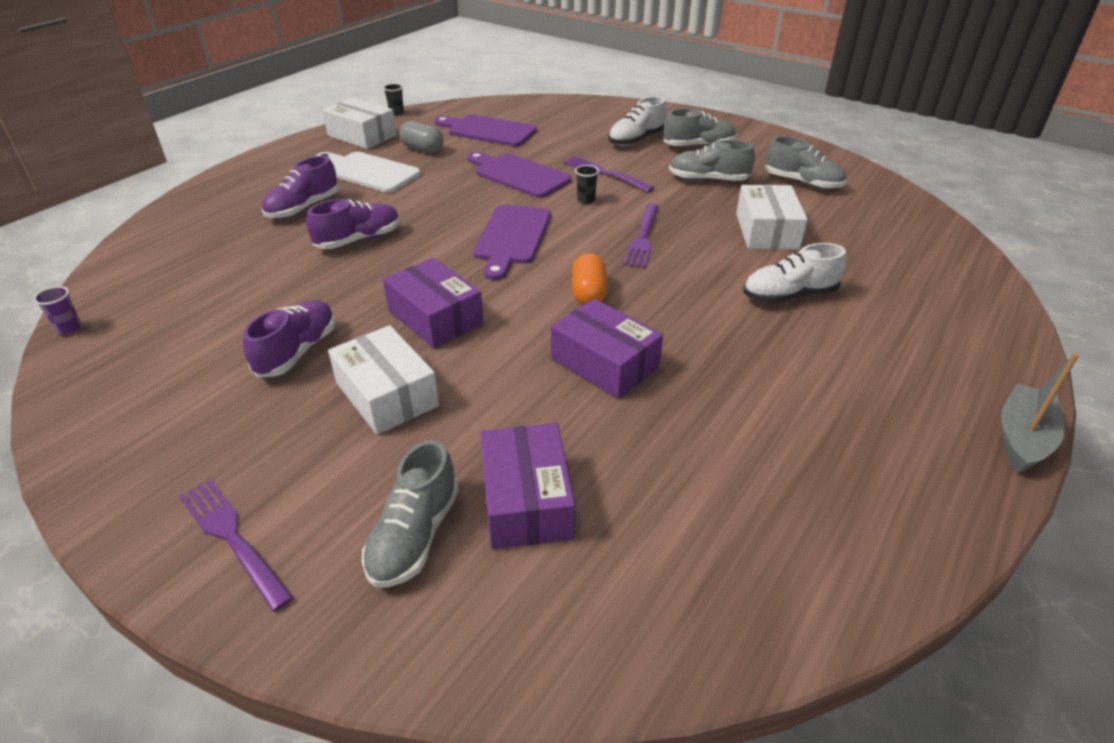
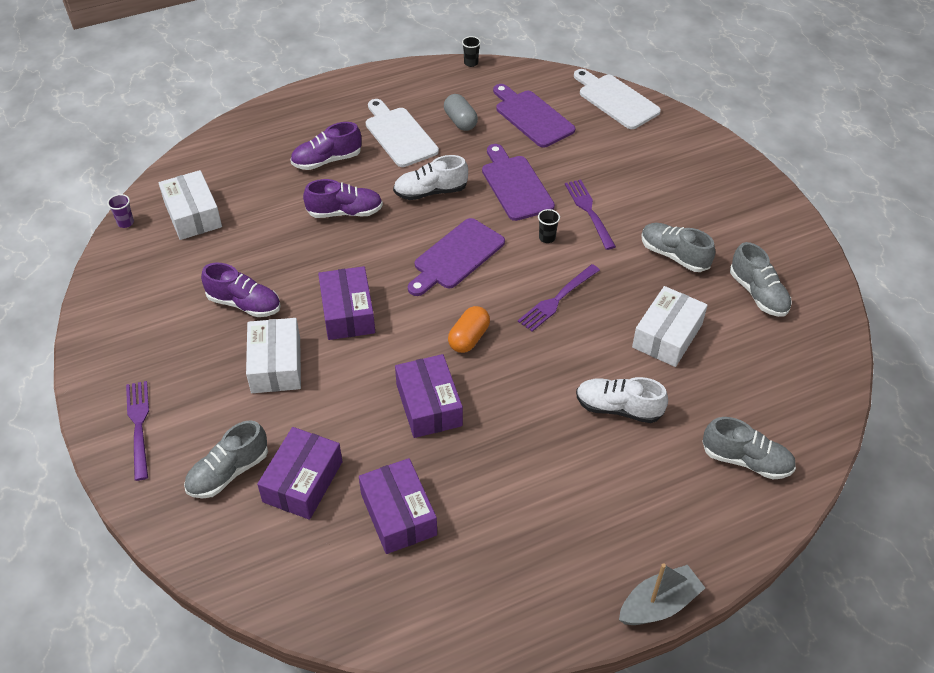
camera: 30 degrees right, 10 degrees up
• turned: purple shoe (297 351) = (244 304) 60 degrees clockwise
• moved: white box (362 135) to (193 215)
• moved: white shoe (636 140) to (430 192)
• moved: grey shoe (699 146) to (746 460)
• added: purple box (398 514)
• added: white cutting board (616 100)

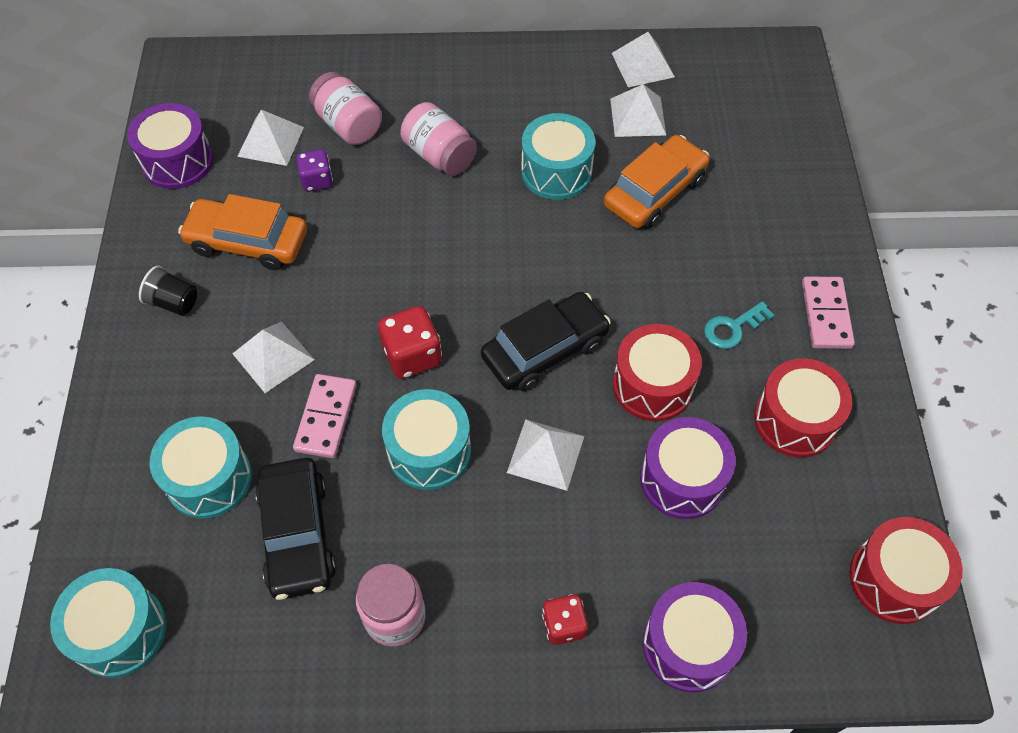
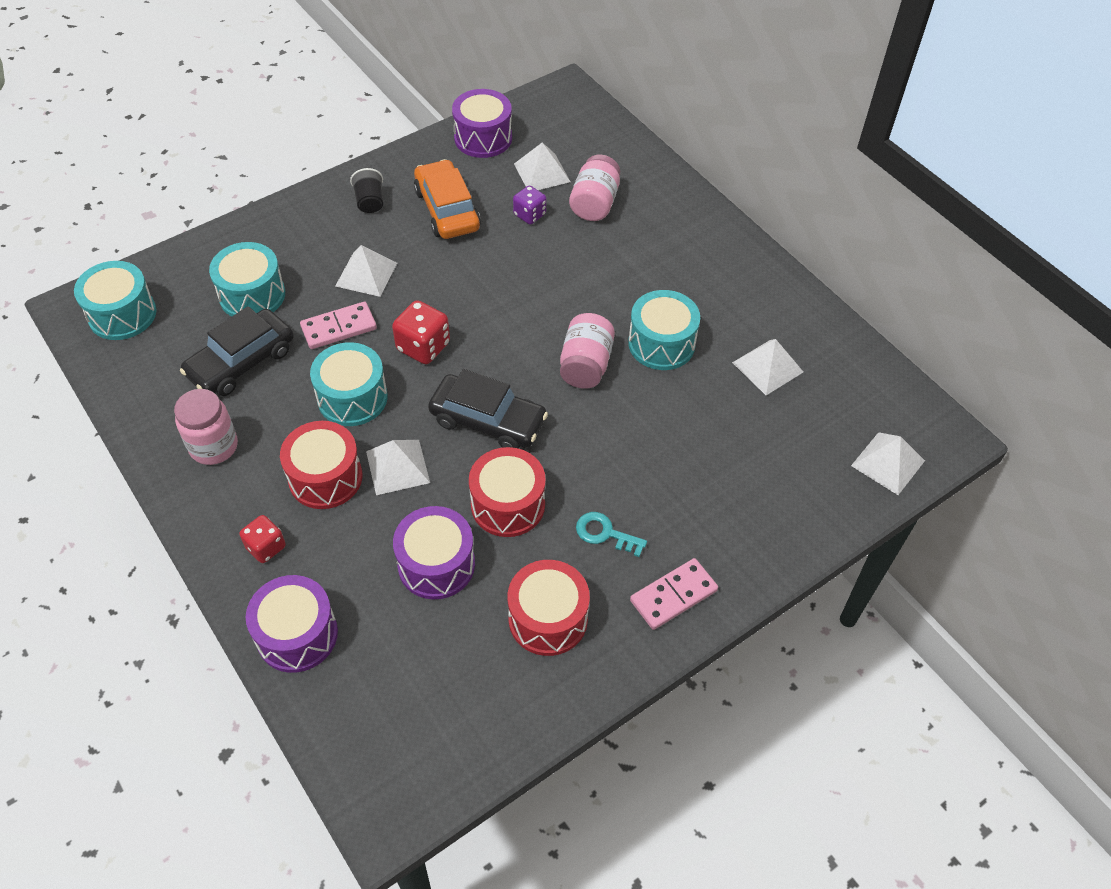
camera: 55 degrees right, 5 degrees down
• moved: pink jar (439 155) to (585 365)
• removed: orange car (655 192)
• moved: white pyramid (642 65) to (887 463)
• moved: red drum (894 579) to (325 477)

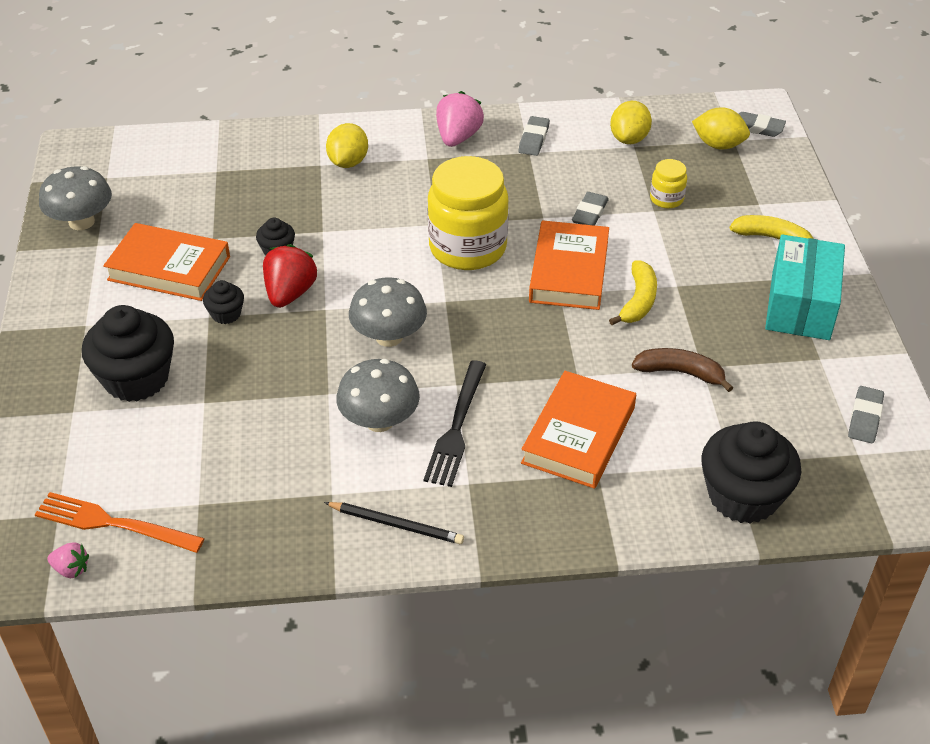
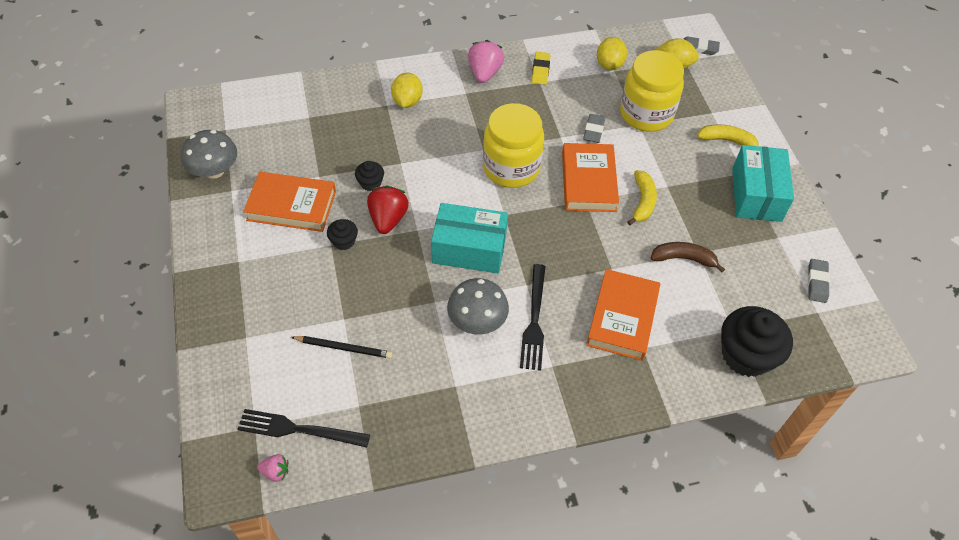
camera: 10 degrees left, 10 degrees up
• recoloured: orange fork (113 523) to black fork (298 429)
• removed: black cupcake (136 378)
• moved: black pencil (396 524) to (344 348)
• replaced: grey mushroom (389 336) to turquoise box (469 249)
• recoloured: grey eraser (534 139) to yellow eraser (540 70)
• resized: yellow jar (666 199) = (646 114) x2.19

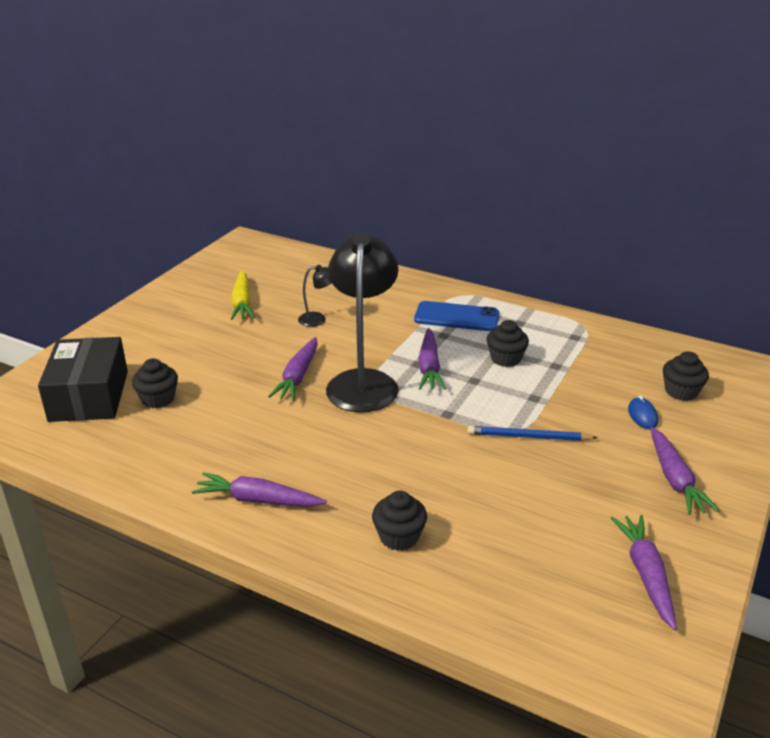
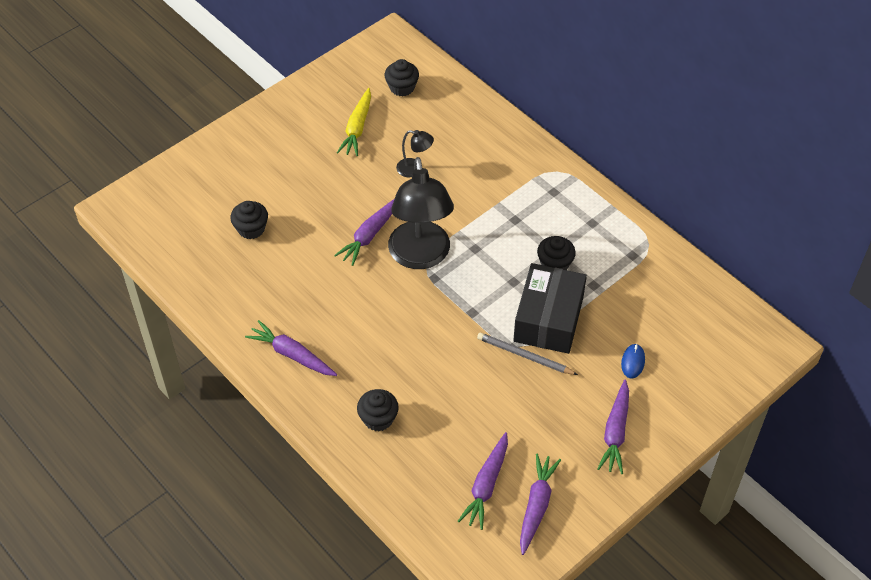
camera: 20 degrees right, 20 degrees up
• moved: black box (89 396) to (548 319)
• turned: black lamp (363 382) = (420 256) 150 degrees clockwise
• removed: blue phone (456 317)
• moved: purple carrot (429 367) to (486 485)
• recoloured: blue pencil (528 437) to grey pencil (524 356)
• moved: black cupcake (681 391) to (402 87)

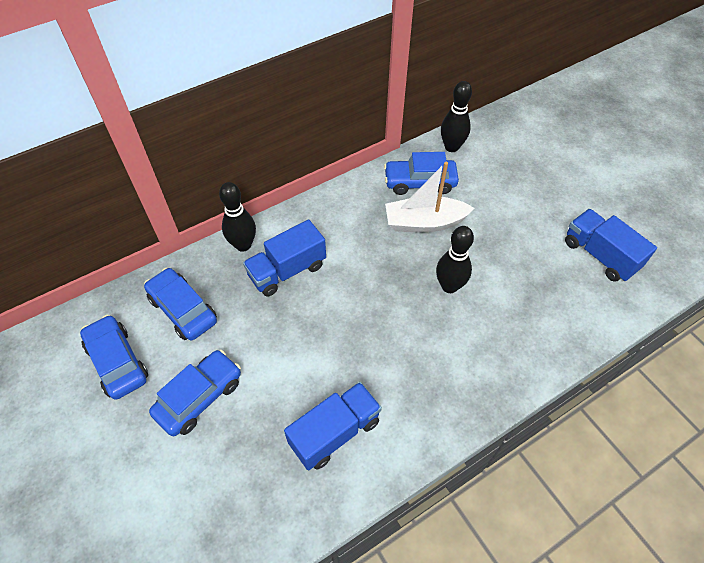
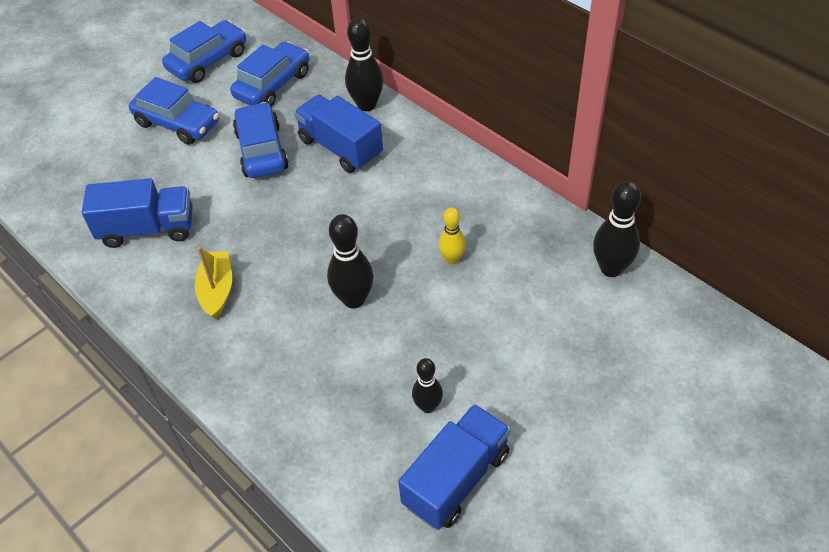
camera: 80 degrees right, 5 degrees down
• turned: blue truck (335 432) = (147 229) 45 degrees counterclockwise
• moved: blue car (420 182) to (262 150)
• replaced: white boat (424 223) to yellow bowling pin (452 259)
• added: yellow boat (217 290)
• added: black bowling pin (428 406)

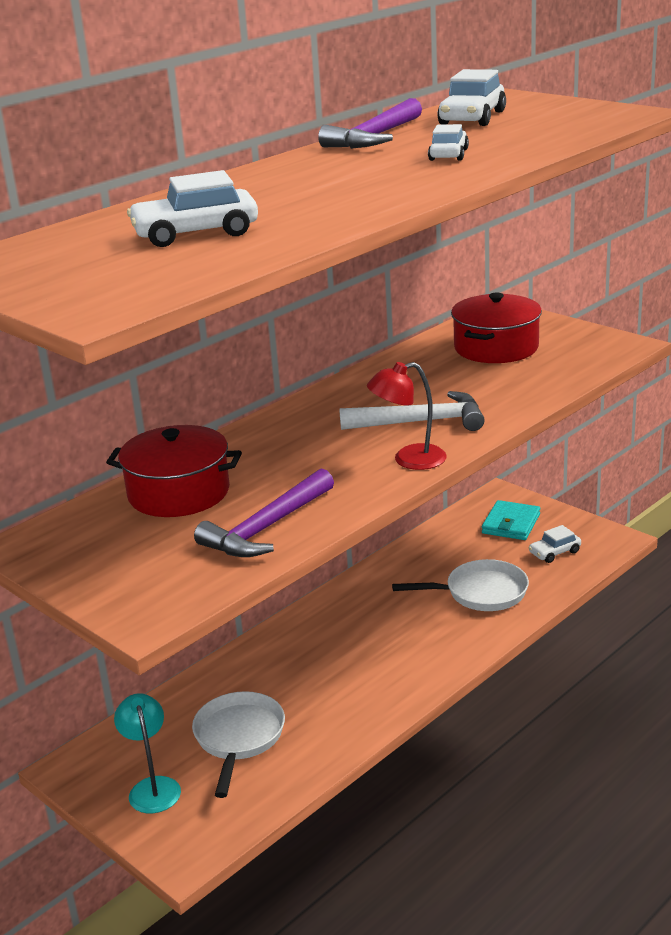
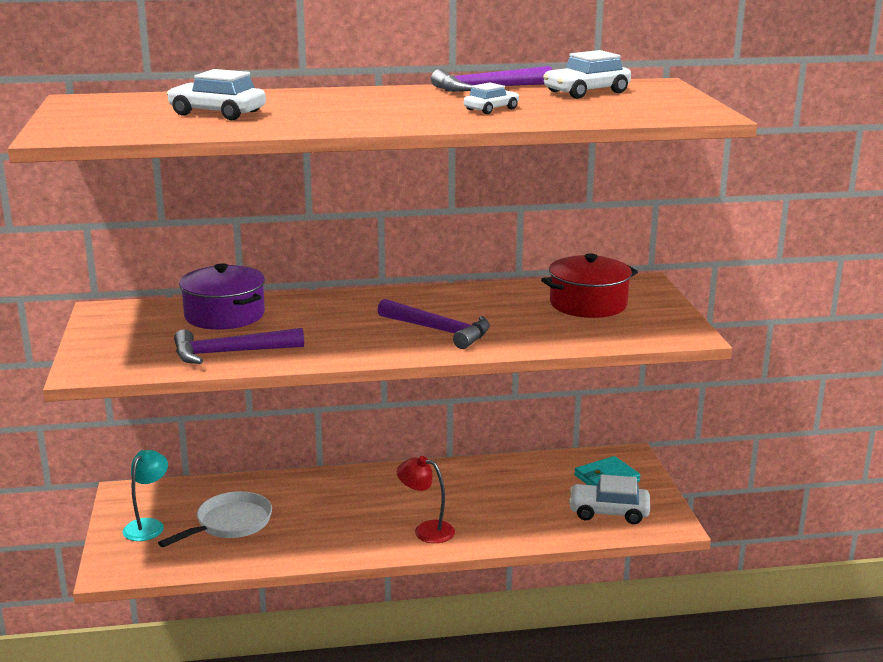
camera: 35 degrees right, 5 degrees down
• recoloured: red pot (179 493) to purple pot (224 315)
• recoloured: white hammer (421 422) to purple hammer (439 331)
• moved: red lamp (409 460) to (426 530)
• removed: white pan (481 593)
• resized: white car (554 552) = (608 512) x1.62

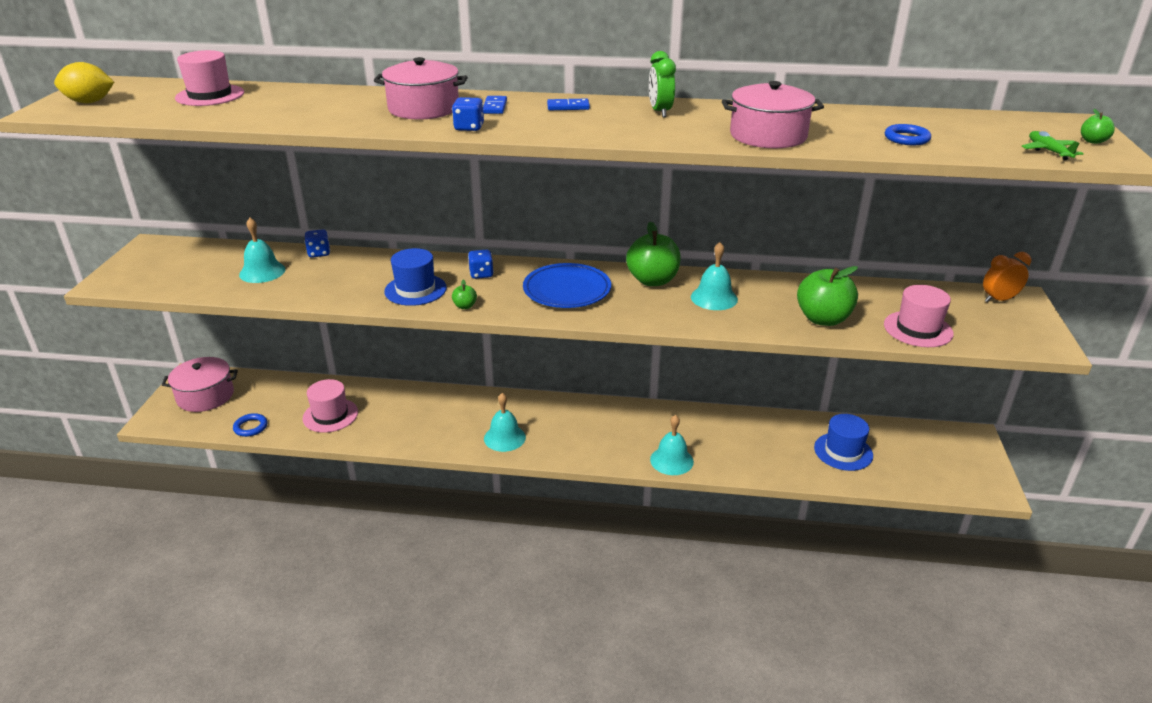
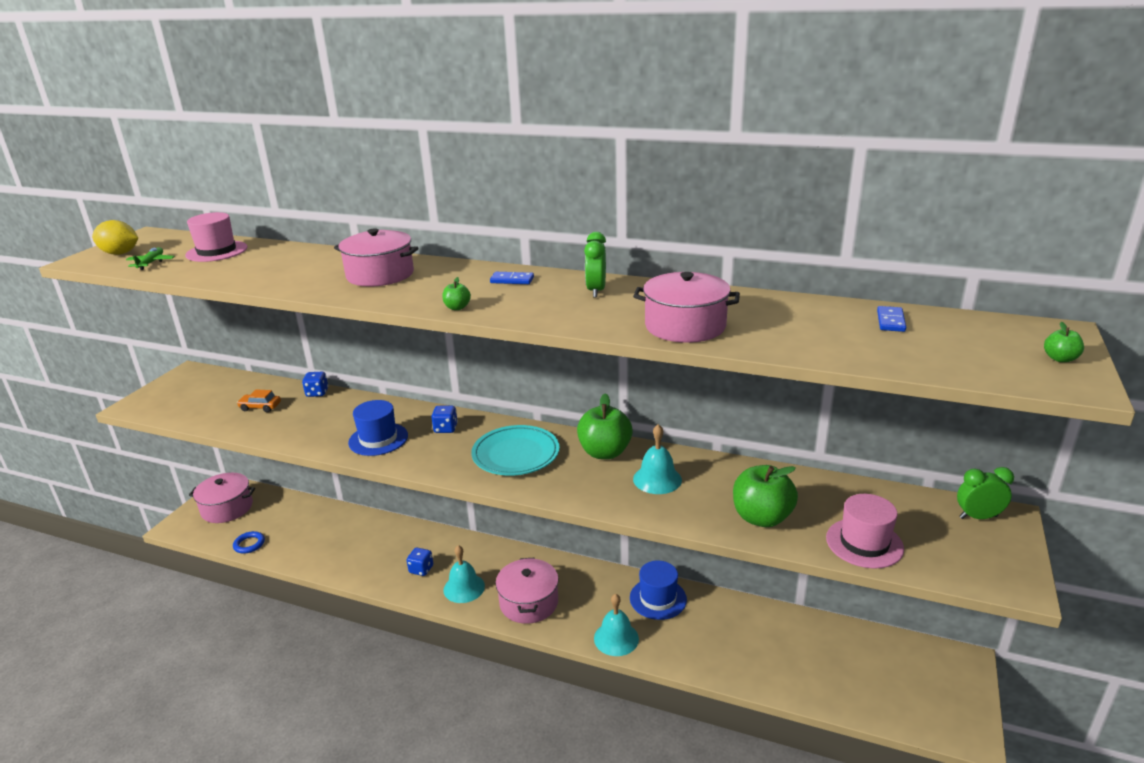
camera: 15 degrees right, 5 degrees down
• replaced: turquoise bell (262 272) to orange car (260 407)
• removed: pink hat (330 415)
• moved: blue dice (469 128) to (421 569)
• moved: green apple (465 306) to (457 308)
• moved: blue domino (495 107) to (891 321)
• recoloured: blue plate (567 290) to turquoise plate (516 454)
• moved: blue hat (843 451) to (658 598)
• removed: blue ring (906 138)
• recoloured: orange clock (998 300) to green clock (978 517)
• moved: green plane (1048 151) to (151 263)
• added: pink pot (529 602)

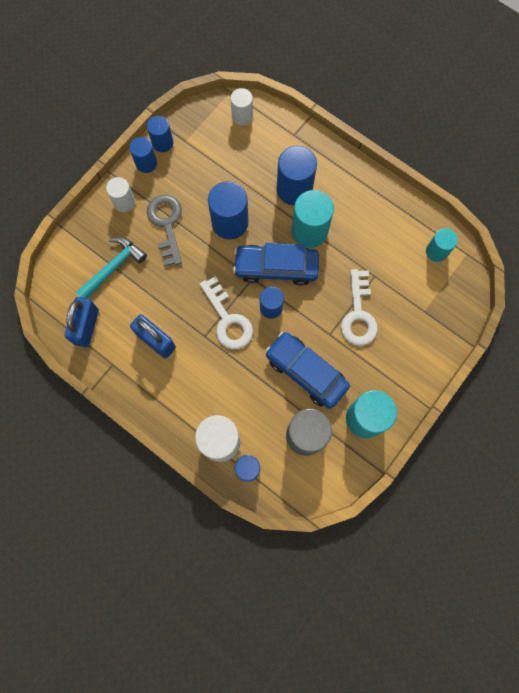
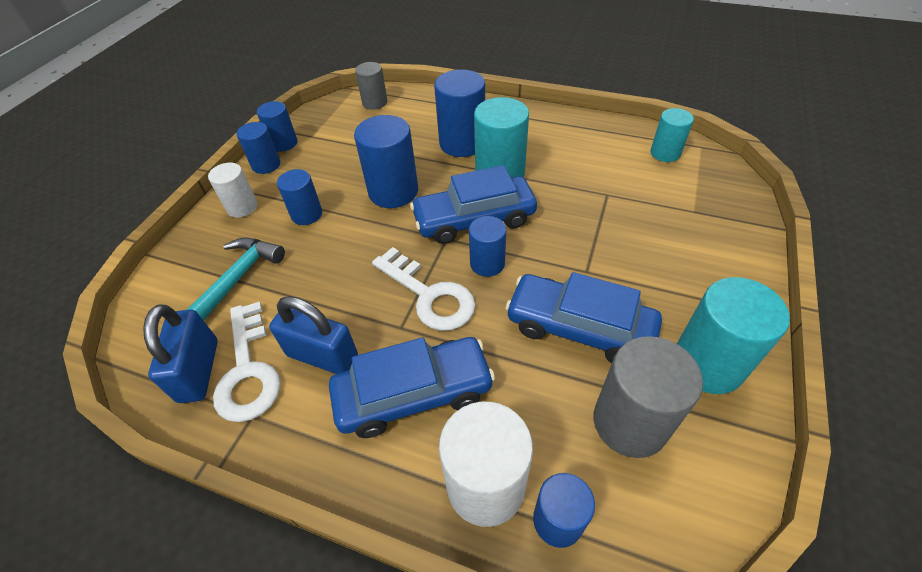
camera: 15 degrees left, 25 degrees down
• replaced: grey key (166 224) to blue cylinder (306 214)
• recoloured: white cylinder (242 116) to grey cylinder (375 102)
• moved: white key (358 314) to (248 370)
• added: blue car (414 394)

